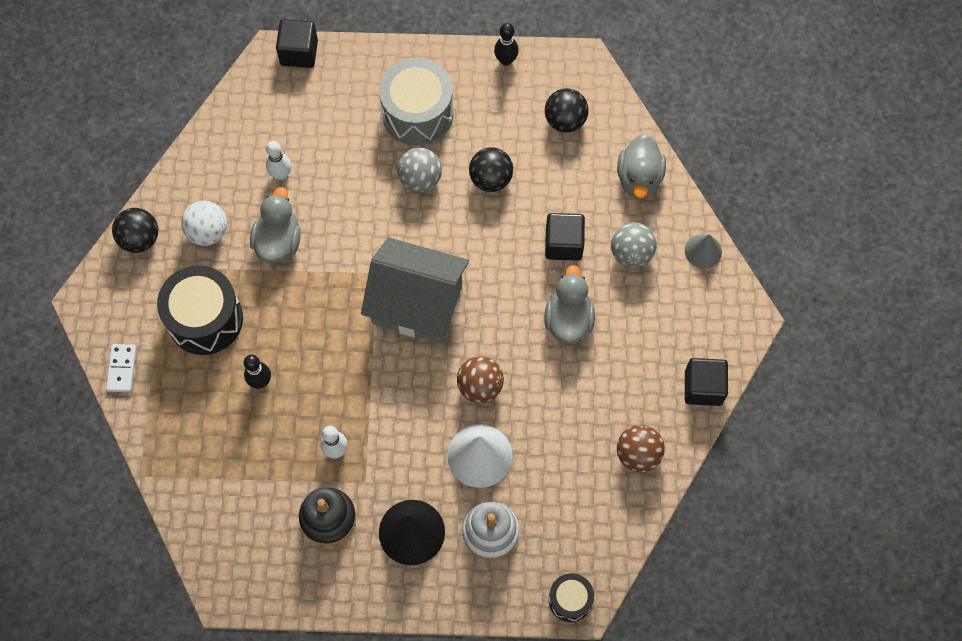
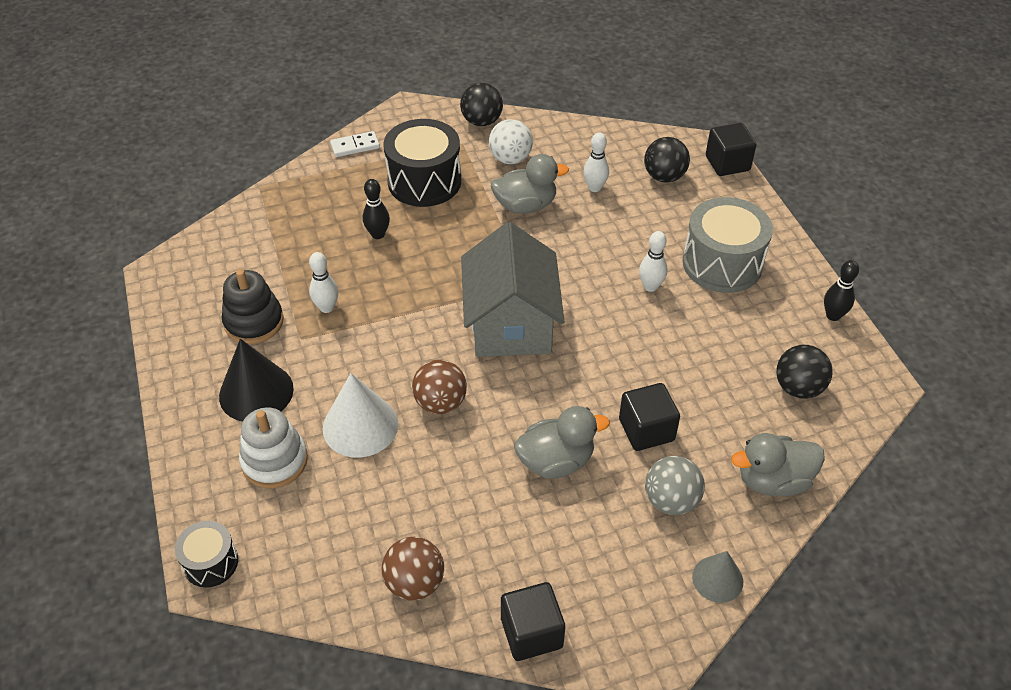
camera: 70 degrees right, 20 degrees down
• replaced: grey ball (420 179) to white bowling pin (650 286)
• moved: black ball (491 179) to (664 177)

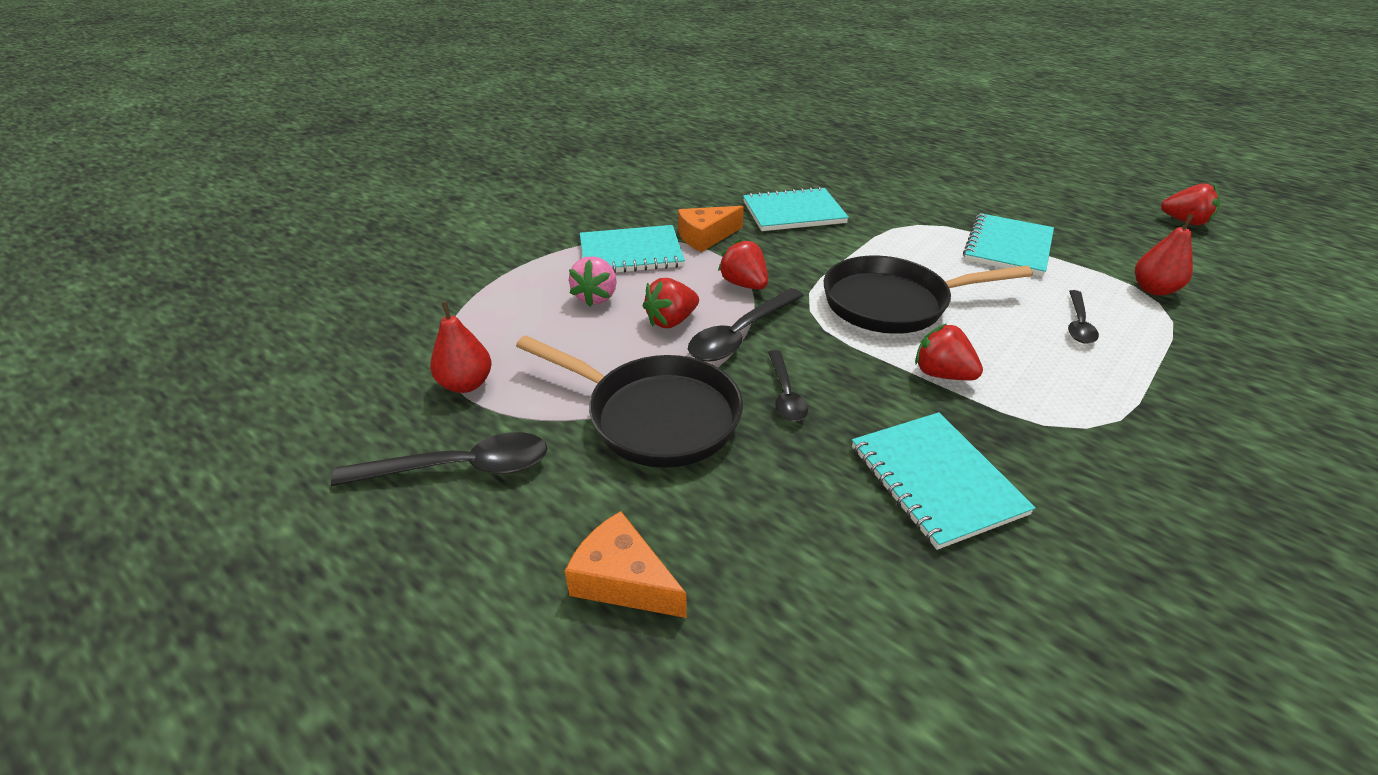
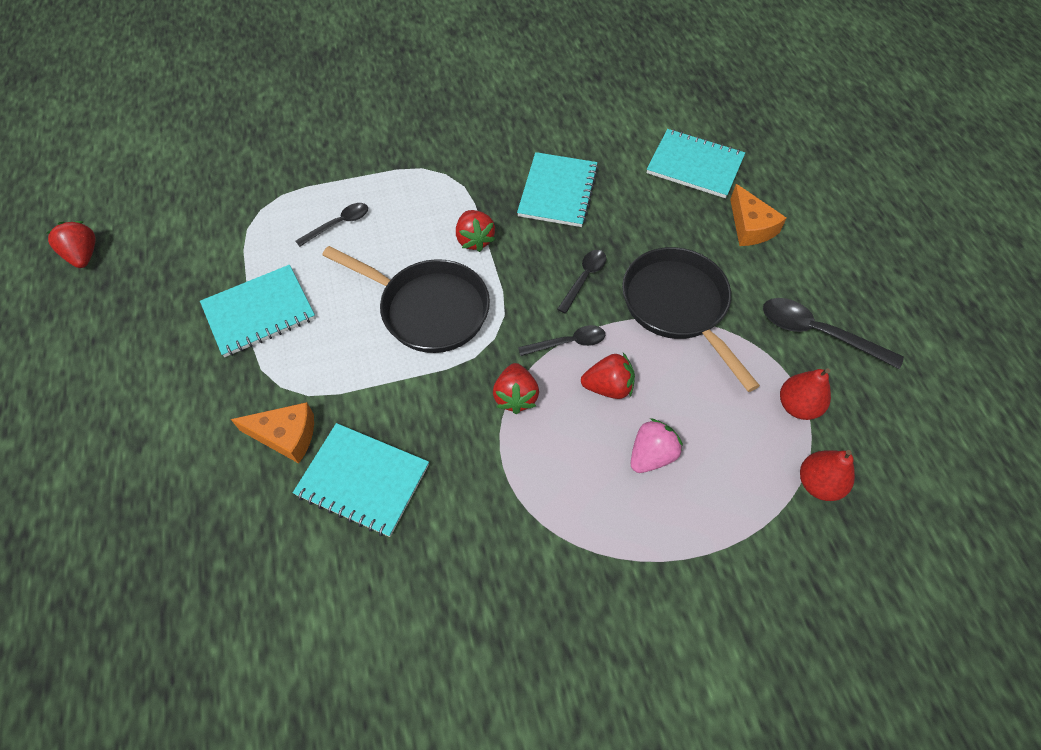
camera: 145 degrees left, 20 degrees up
• moved: turquoise notebook (631 253) to (694 165)
• moved: orange cheese (705 237) to (286 436)
• resized: black spoon (740 334) = (568 343) x0.62
• moved: red pear (1153 289) to (818 483)

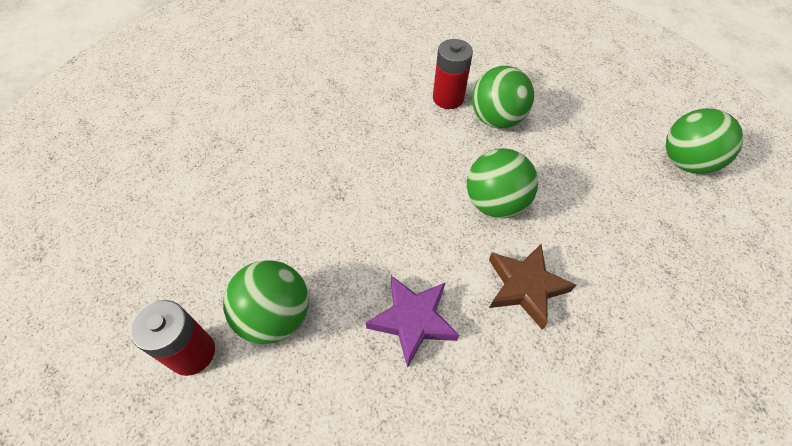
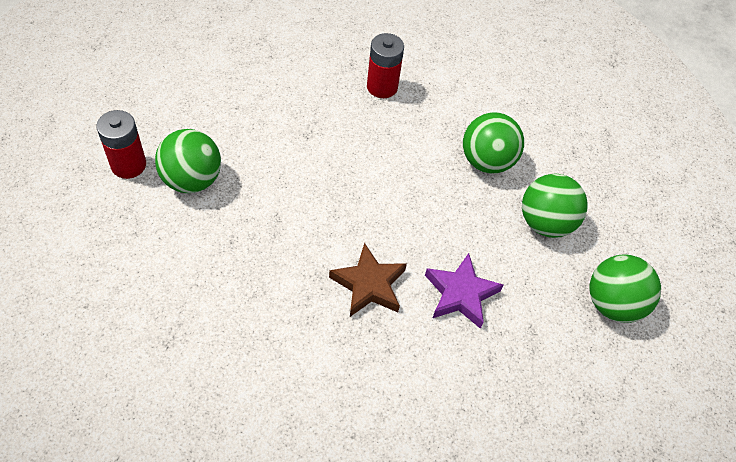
camera: 35 degrees right, 0 degrees up
• moved: purple star (413 320) to (460 294)
• moved: red battery (448 98) to (382 87)
• moved: green ball (494 203) to (545 222)

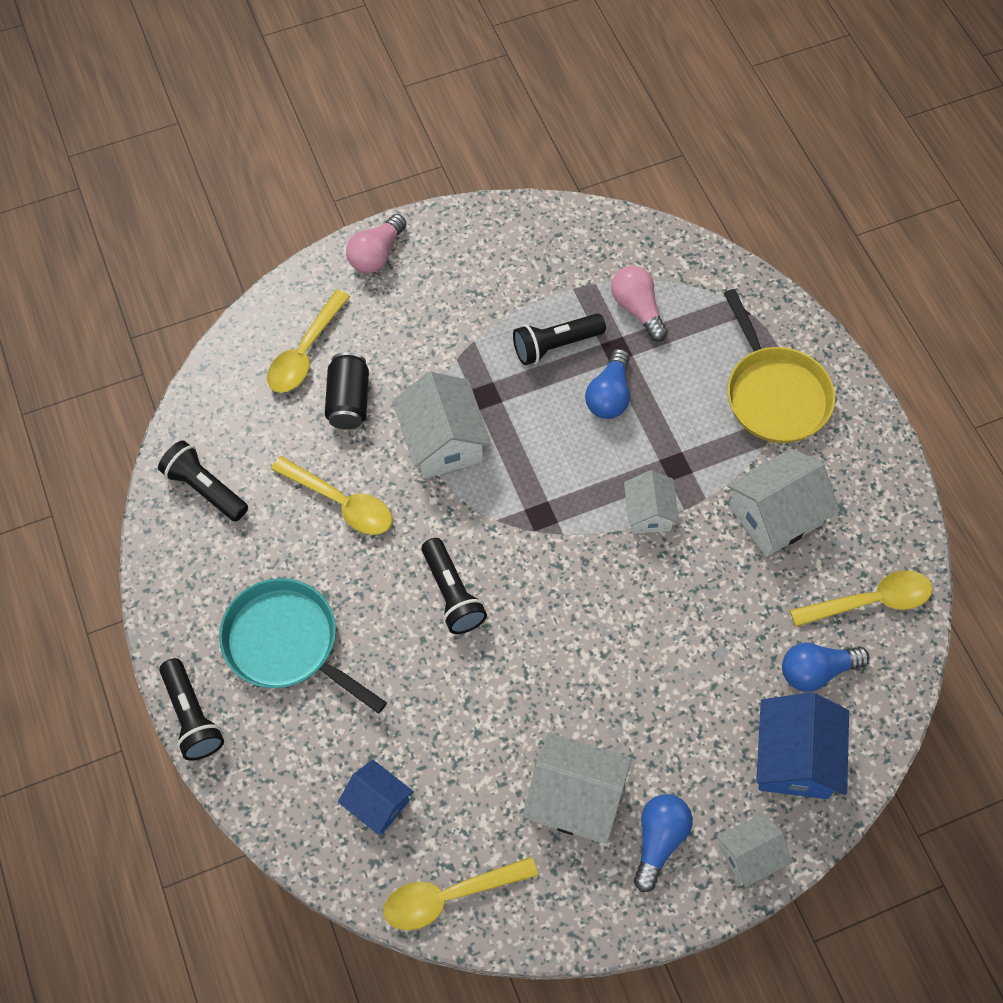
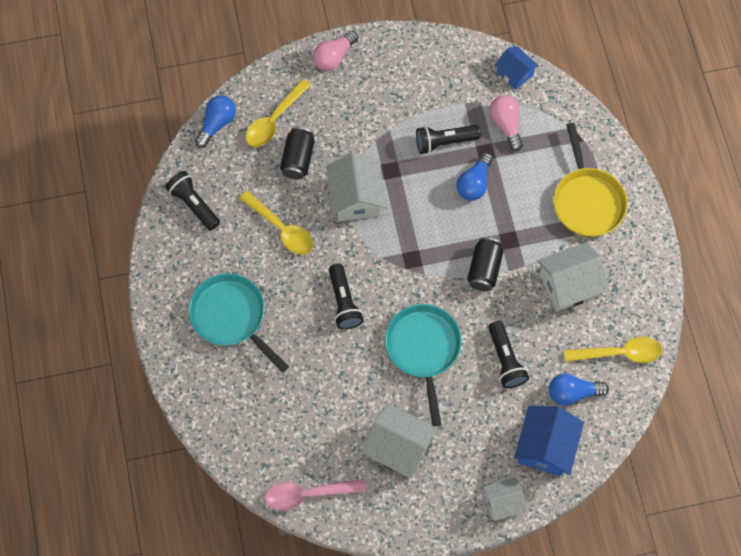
camera: 10 degrees right, 5 degrees up
• moved: black flashlight (192 716) to (505 360)
• moved: blue house (378 803) to (515 73)
• recoloured: yellow spoon (450 895) to pink spoon (308 494)
• replaced: white house (648 513) to black can (484 269)
• moved: blue light bulb (659 840) to (217 124)
• added: turquoise pan (423 349)

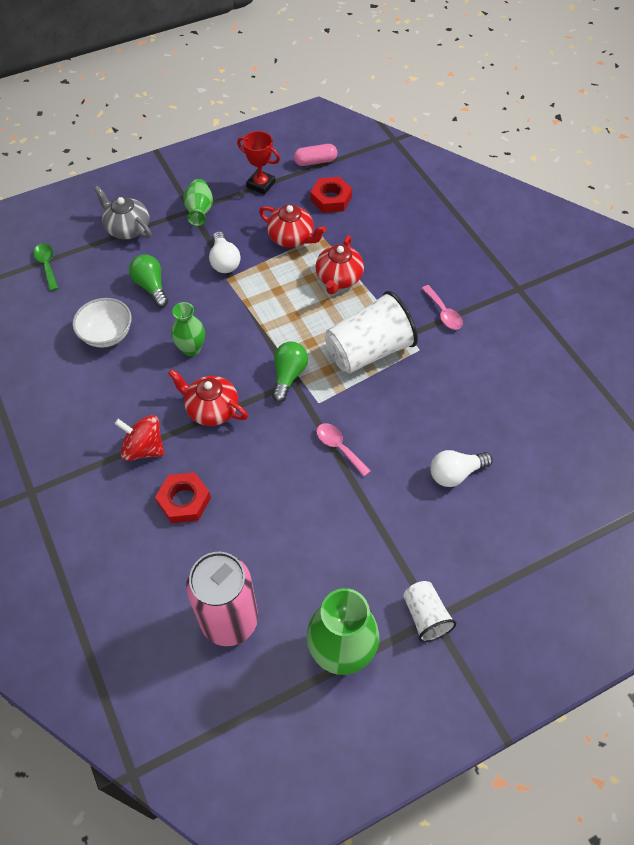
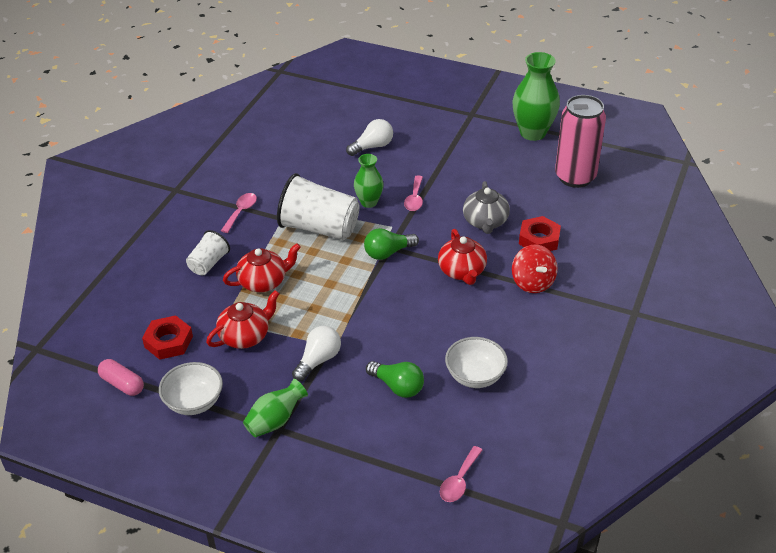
camera: 130 degrees left, 15 degrees down
• recoloured: green spoon (47 265) to pink spoon (459 481)
• moved: grey teapot (127 229) to (485 222)
• turned: green light bulb (151 286) = (397 386) 75 degrees counterclockwise
• moved: green vase (191 349) to (369 202)
• replaced: red trophy (261 184) to white bowl (194 402)
• turned: red teapot (292 238) = (245 336) 60 degrees clockwise
• moved: white cup (425 616) to (208 263)
• turned: white light bulb (455 473) = (372 146) 60 degrees counterclockwise

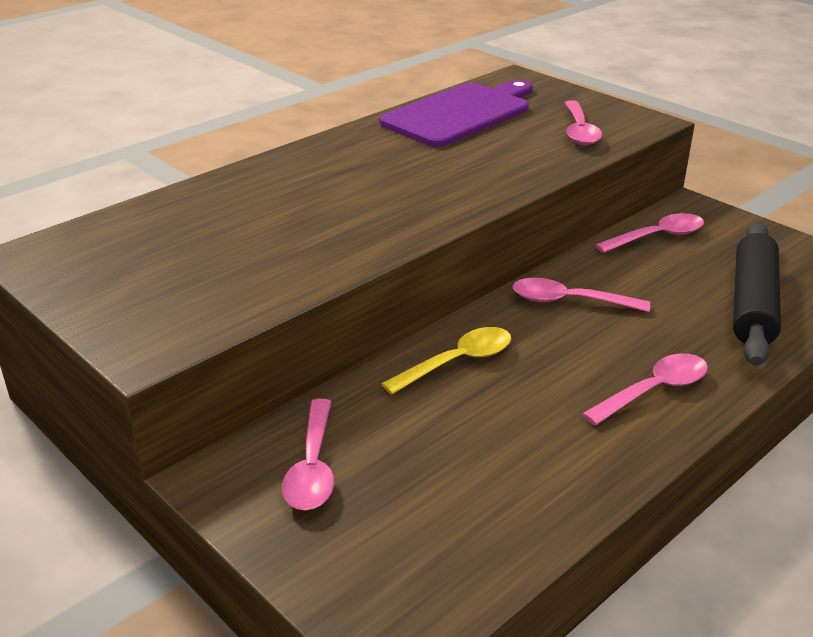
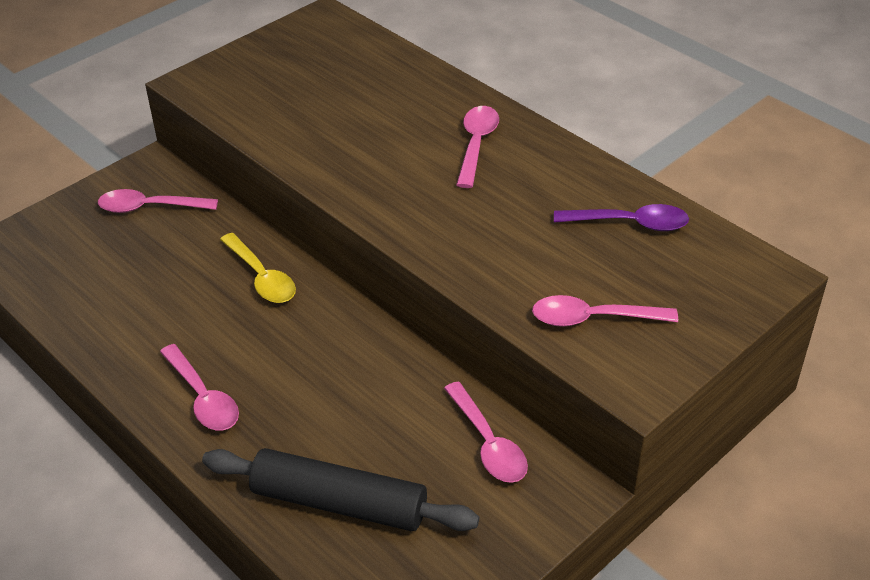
camera: 90 degrees right, 10 degrees up
• replaced: purple cutting board (460 114) to purple spoon (630 223)
• moved: pink spoon (569 301) to (476 144)

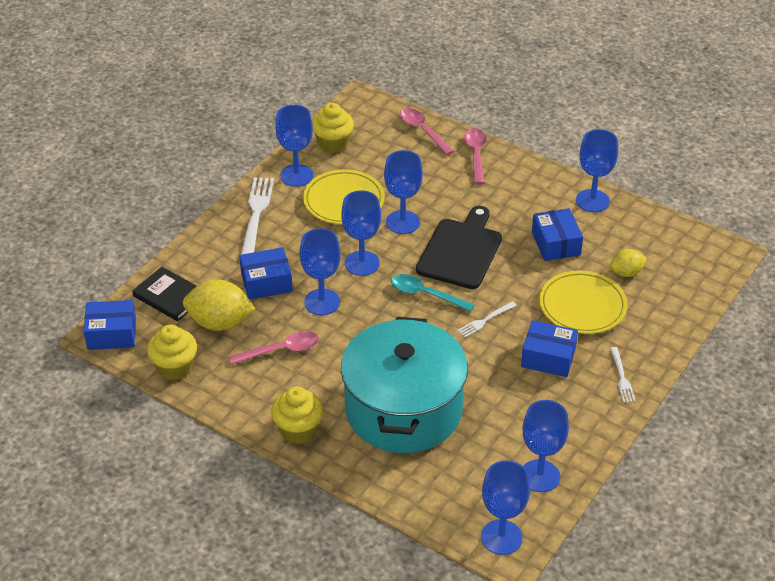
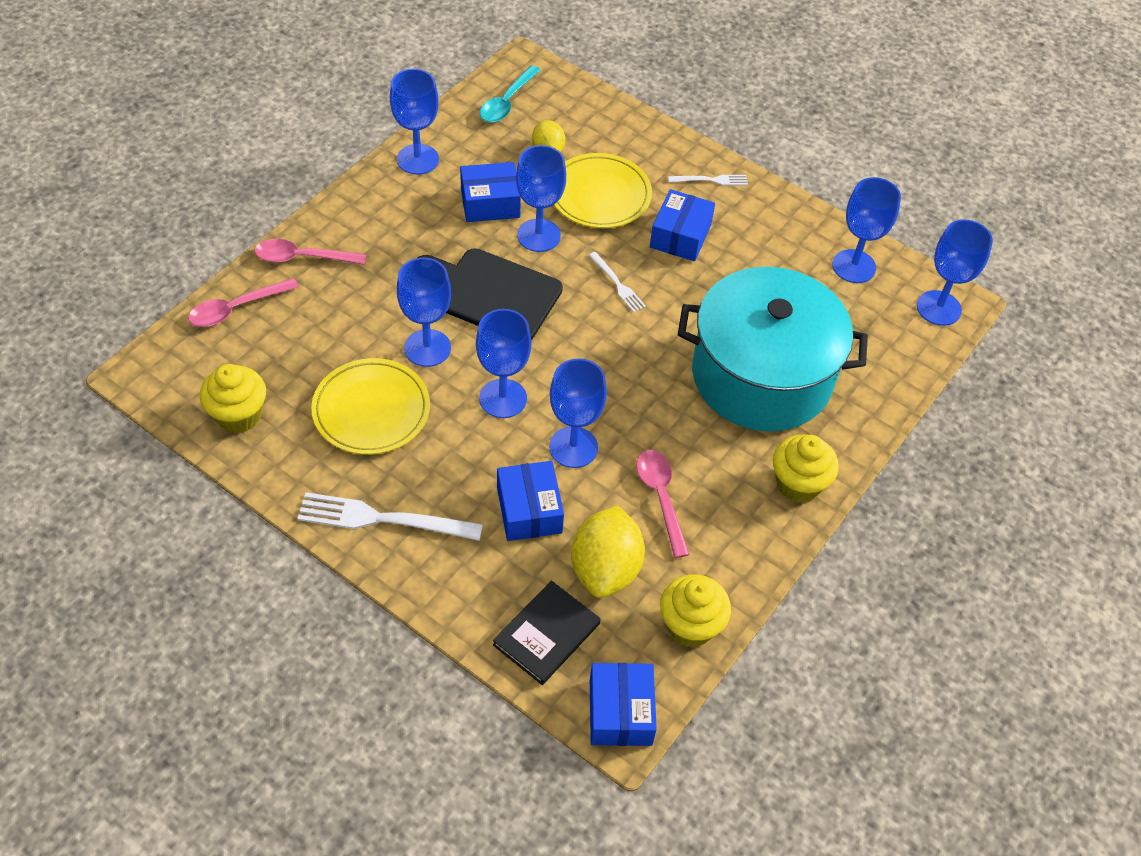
camera: 90 degrees left, 10 degrees up
• moved: blue goblet (296 175) to (538 235)
• moved: turquoise spoon (426 294) to (507 102)

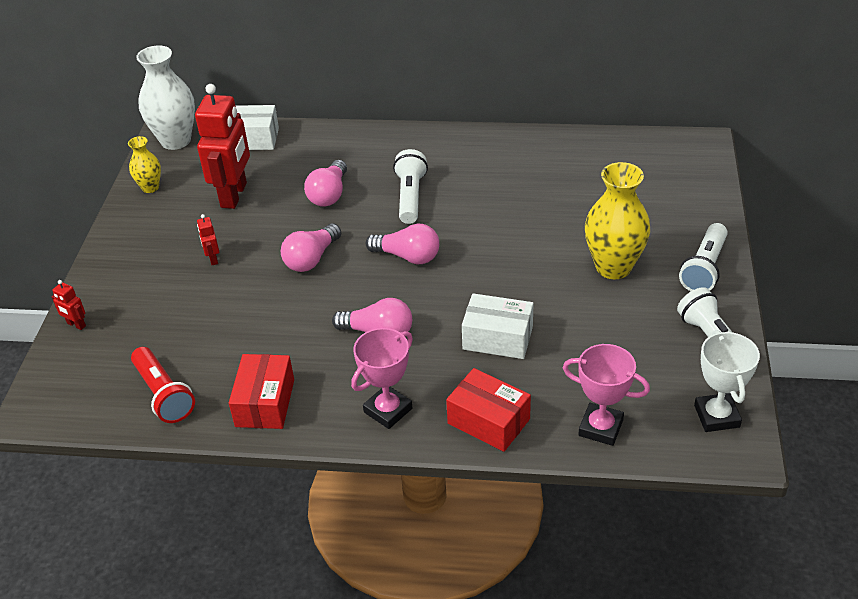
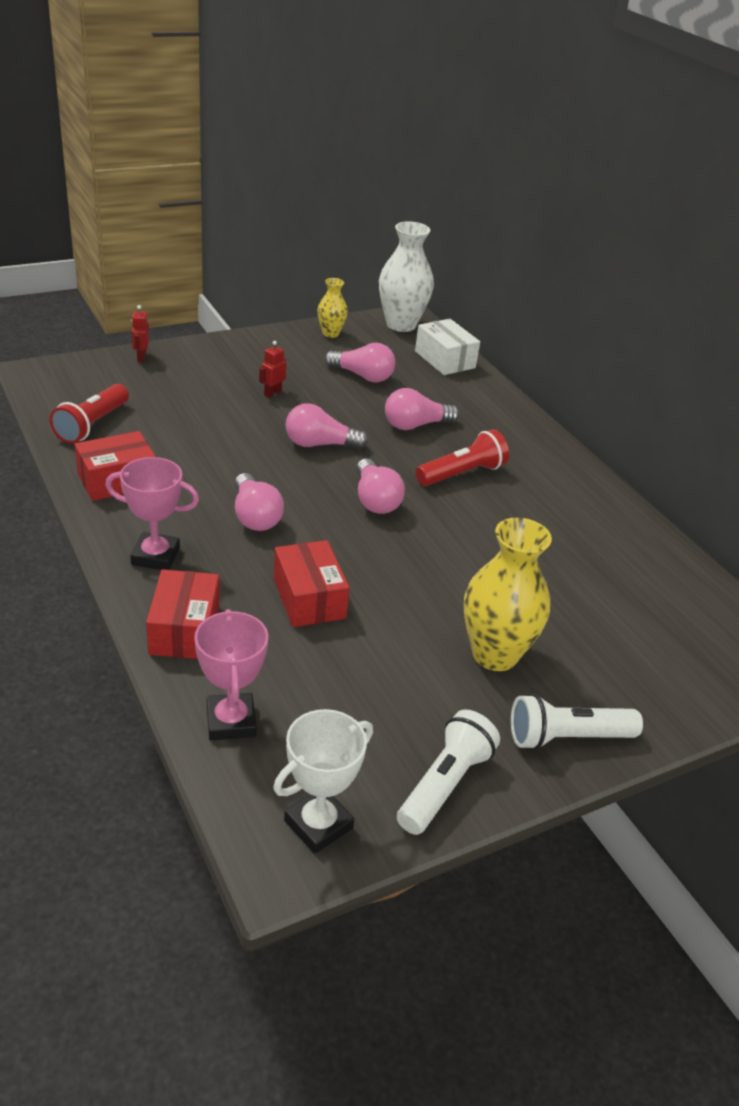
camera: 50 degrees right, 5 degrees down
• replaced: red robot (234 195) to pink light bulb (362 376)
• recoloured: white flashlight (410 197) to red flashlight (462 473)
• recoloured: white box (497 338) to red box (309 598)

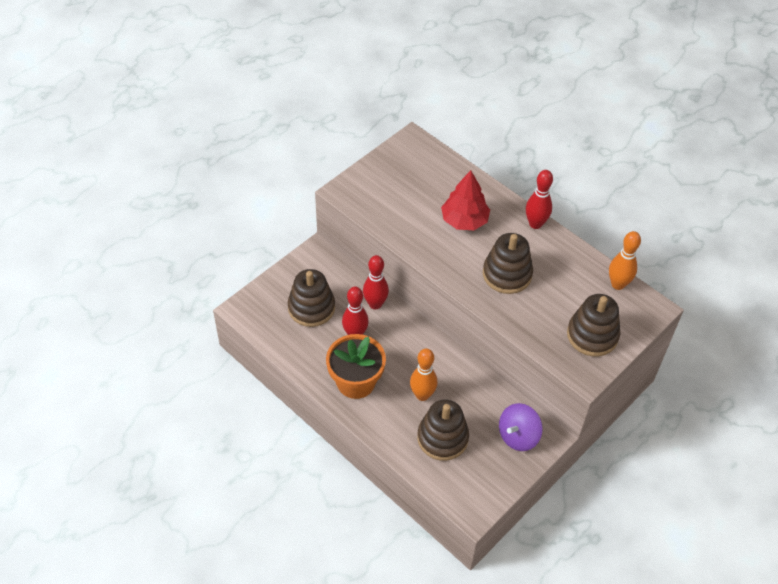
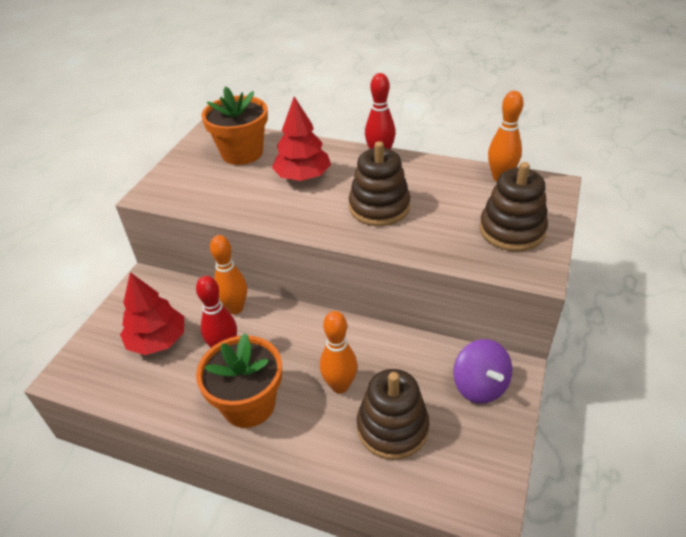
camera: 20 degrees left, 10 degrees down
• replaced: brown stacking toy (311 308) to red tree (157 340)
• recoloured: red bowling pin (375 304) to orange bowling pin (235 308)
• turned: purple spinning top (518 436) = (480 386) 45 degrees counterclockwise
• added: orange flower pot (242 153)

